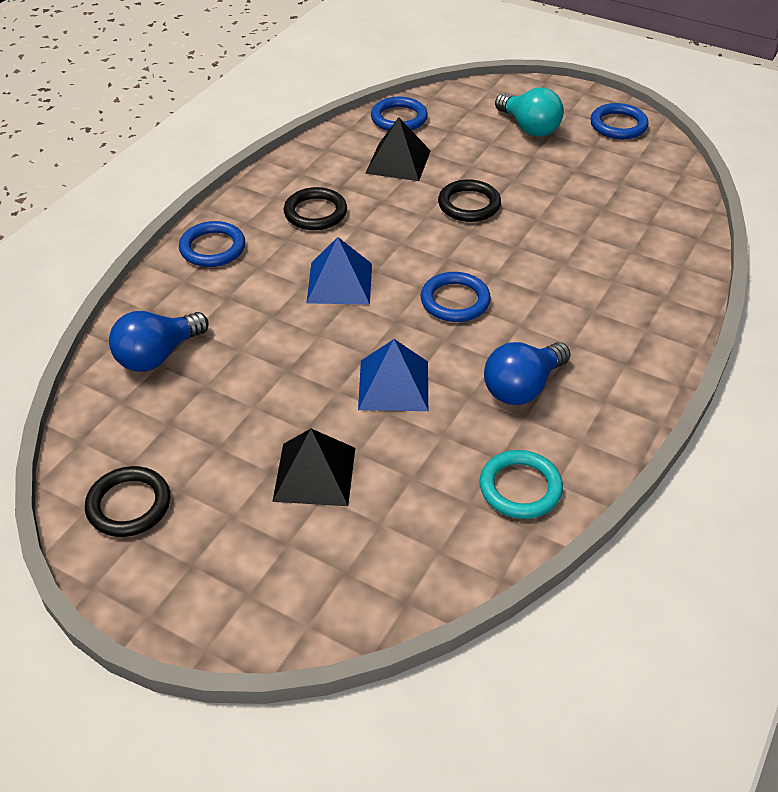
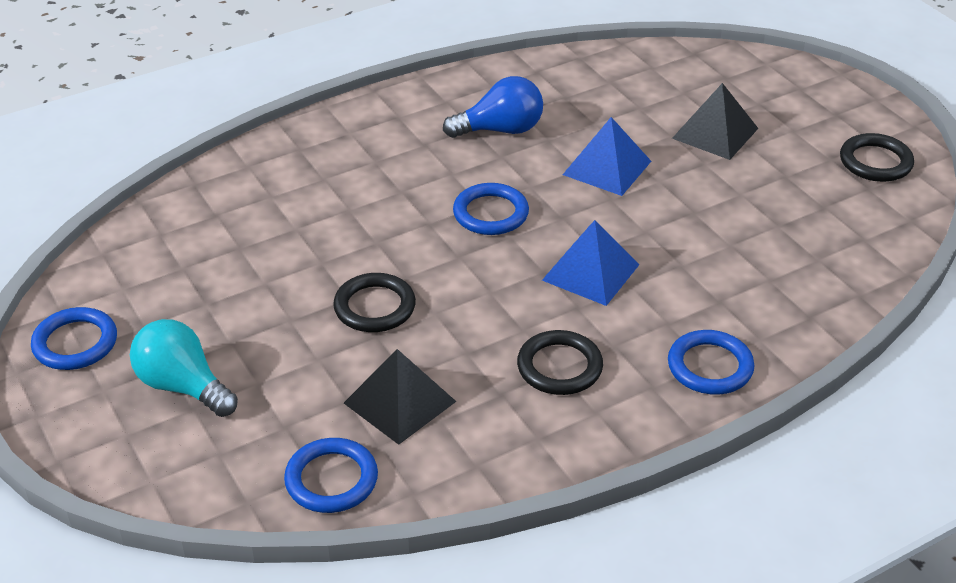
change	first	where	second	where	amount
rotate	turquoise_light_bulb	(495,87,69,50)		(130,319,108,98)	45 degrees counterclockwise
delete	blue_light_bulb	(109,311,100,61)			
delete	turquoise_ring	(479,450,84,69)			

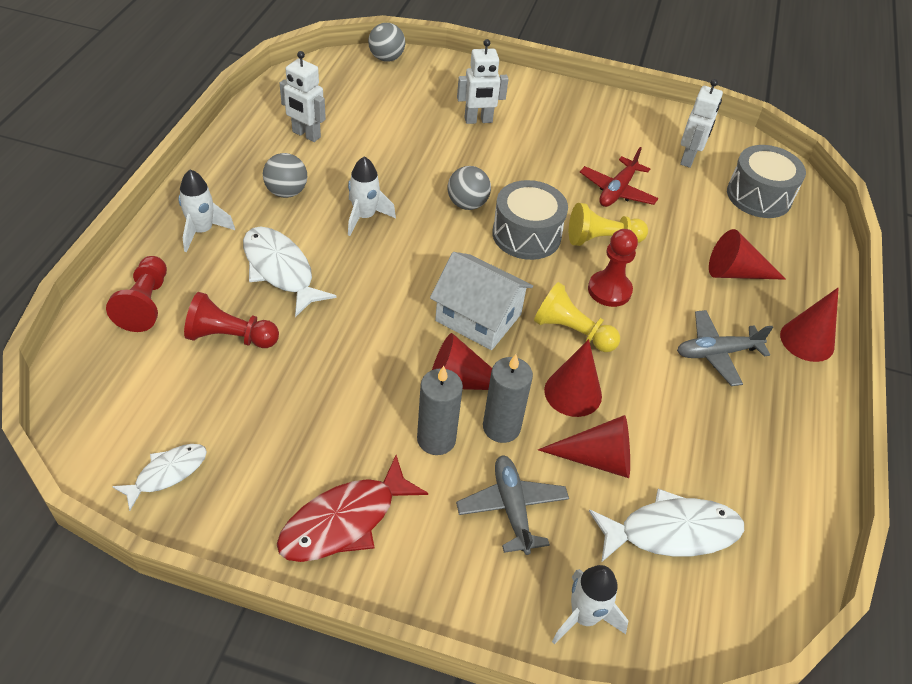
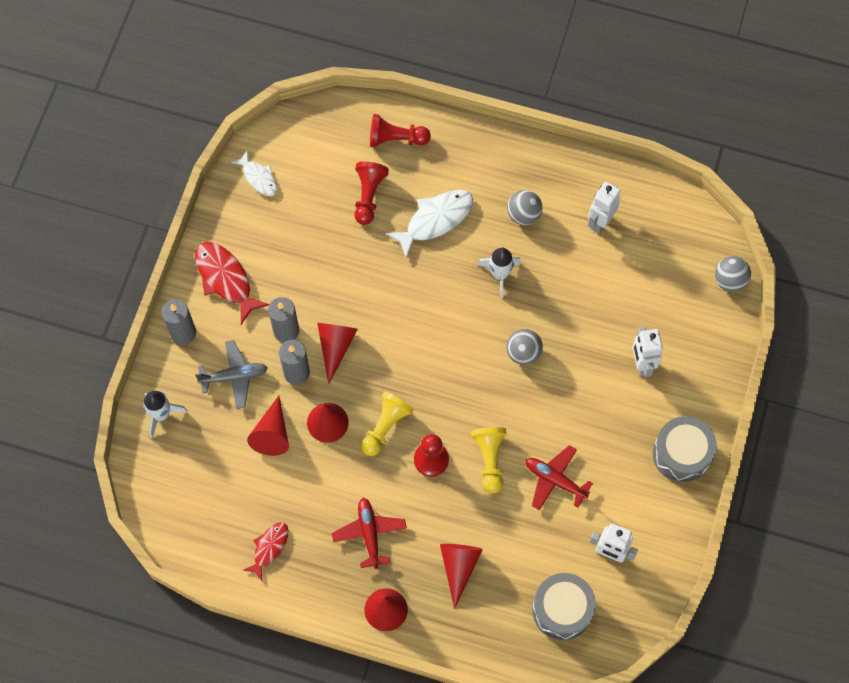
change	first	where	second	where	amount
delete	white_rocket	(178,170,57,82)			
move	grey_drum	(492,180,76,80)		(653,416,64,67)	
delete	white_house	(430,252,103,98)			
recolor	grey_plane	(677,310,96,76)	red_plane	(332,498,75,71)	
delete	white_fish	(589,489,155,73)			
insert			grey_candle	(162,299,34,46)	
insert			red_fish	(243,522,46,59)	

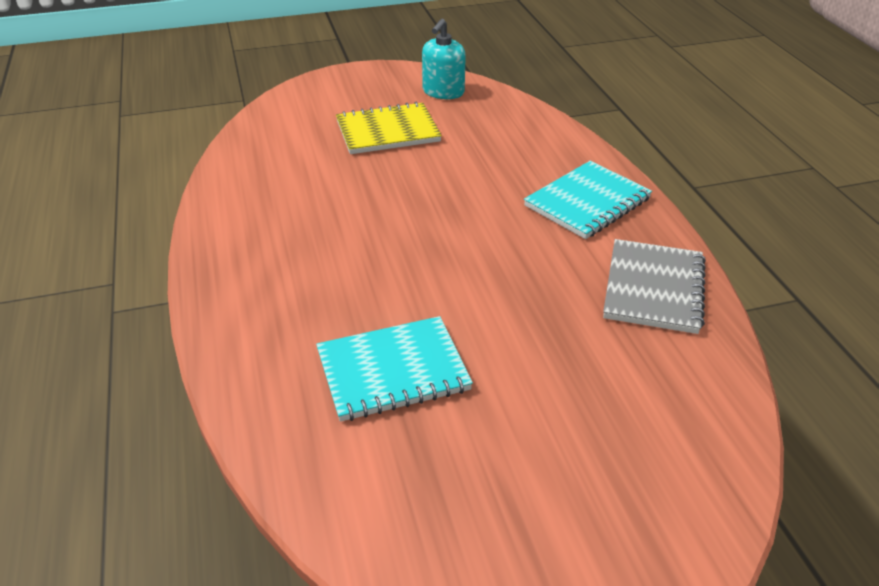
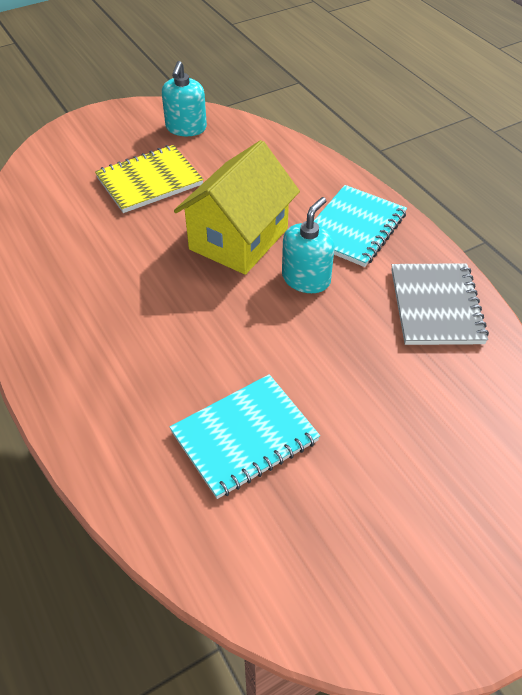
change	first	where	second	where	amount
insert			yellow_house	(174,140,126,135)	
insert			turquoise_soap_dispenser	(282,197,53,96)	

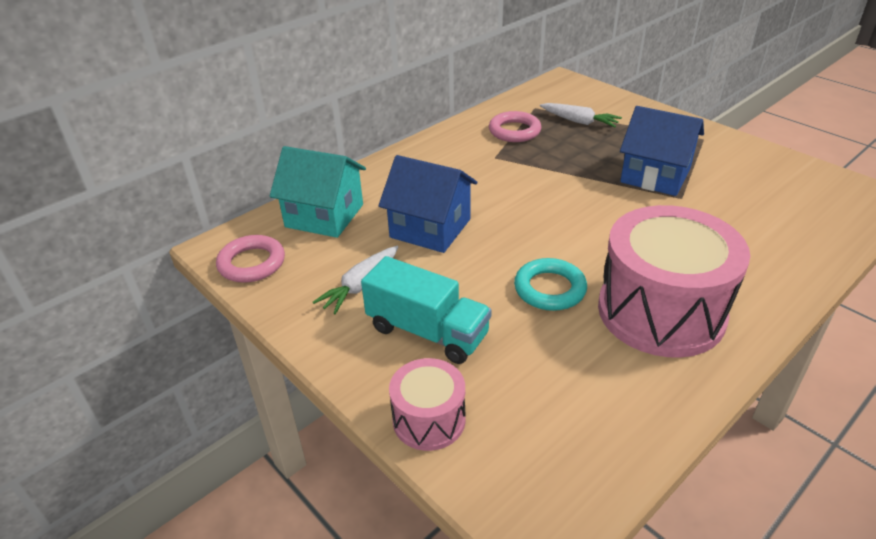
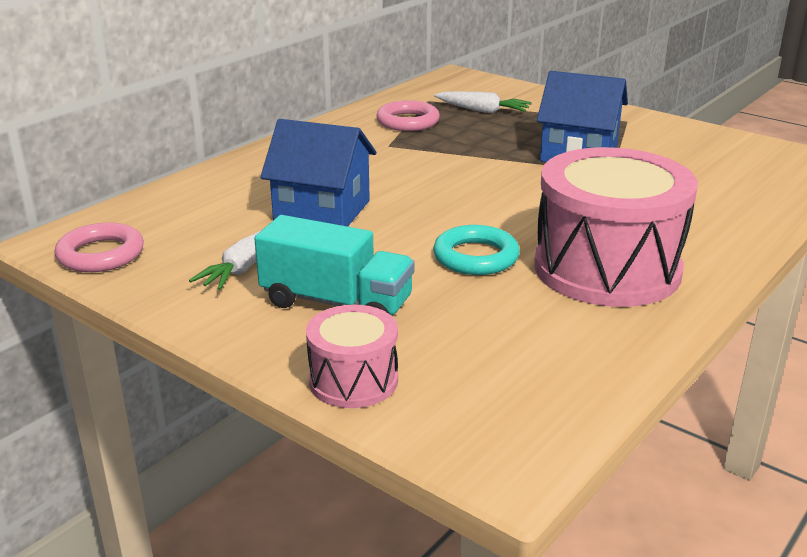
change	first	where	second	where	amount
delete	turquoise_house	(270,146,96,92)			

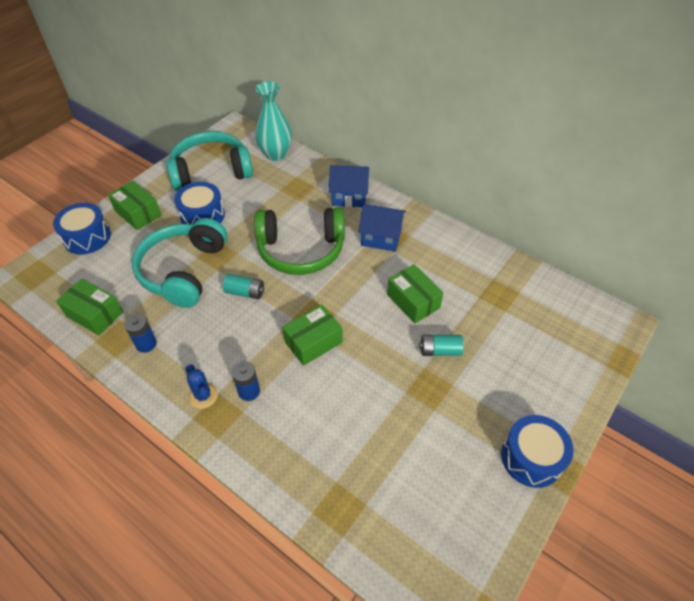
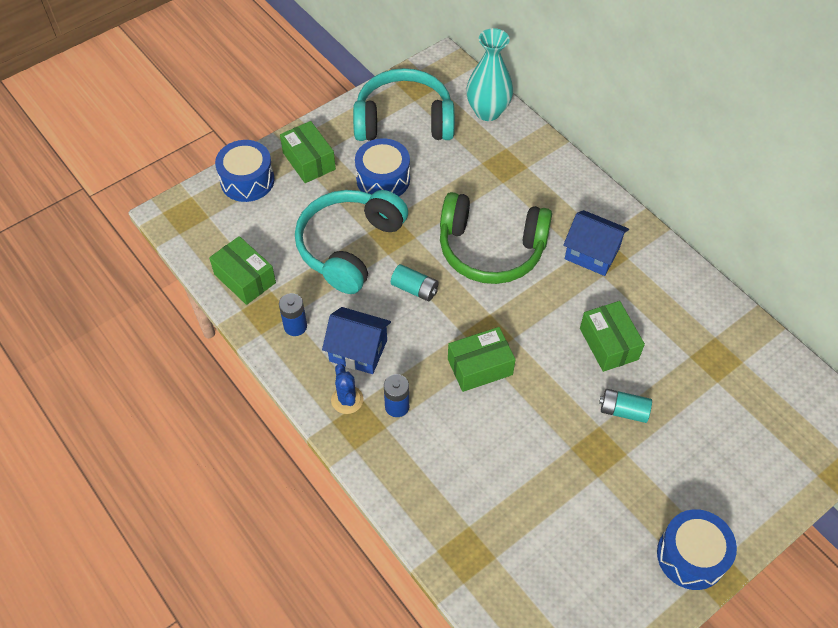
change	first	where	second	where	amount
move	blue_house	(329,165,40,42)		(322,307,69,67)	

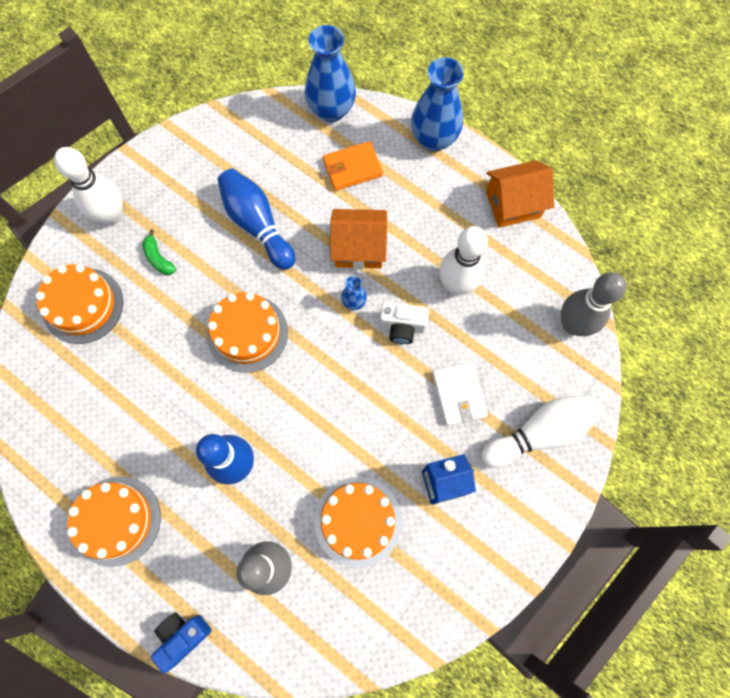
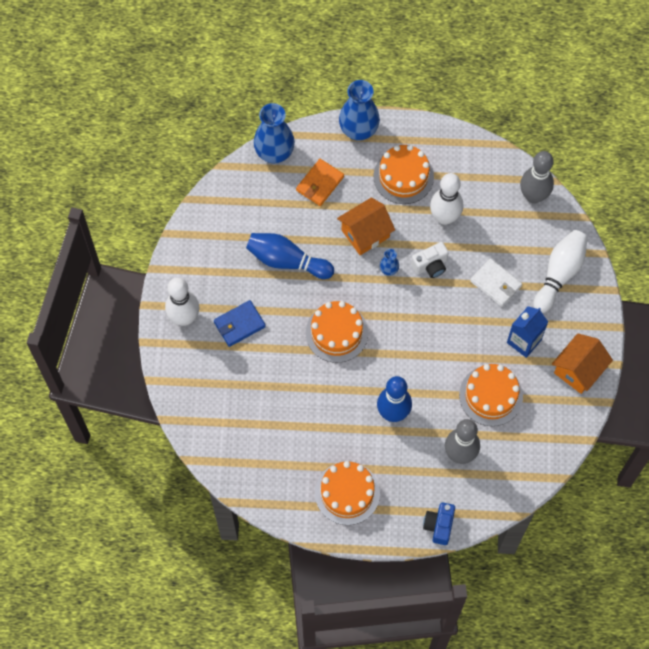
change	first	where	second	where	amount
move	orange_house	(486,160,68,68)		(552,333,61,61)	
replace	green_banana	(142,229,34,46)	blue_wallet	(214,300,52,47)	
move	orange_cake	(35,264,88,80)		(374,145,60,59)	

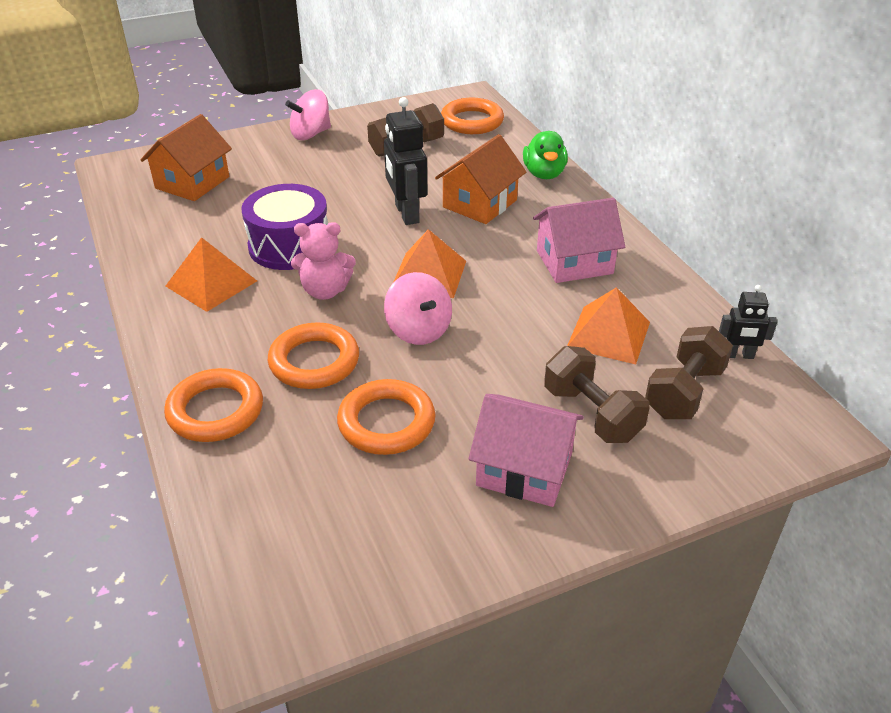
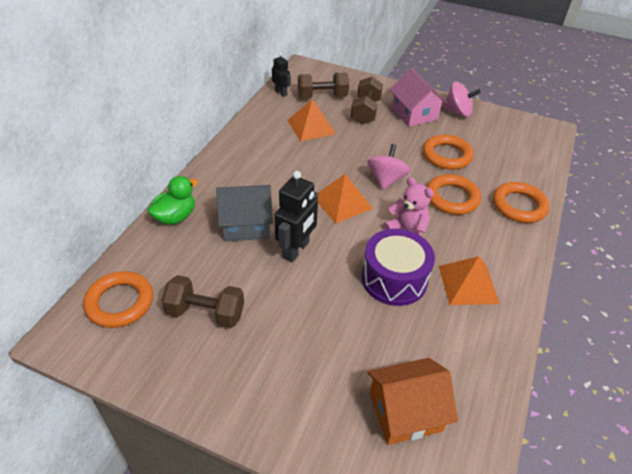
change	first	where	second	where	amount
move	pink_spinning_top	(285,89,46,51)		(443,82,38,35)	
recolor	orange_house	(435,134,91,90)	grey_house	(216,185,57,56)	
delete	pink_house	(533,198,92,85)			

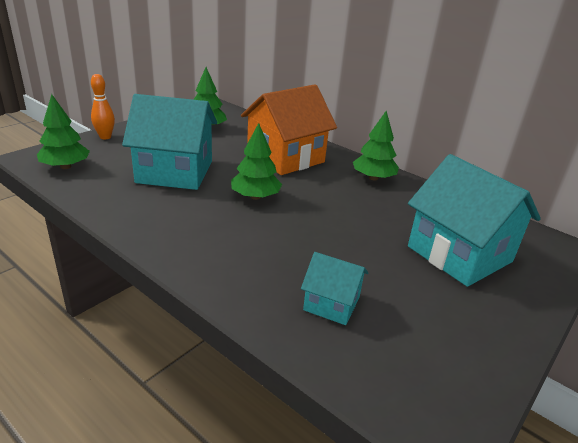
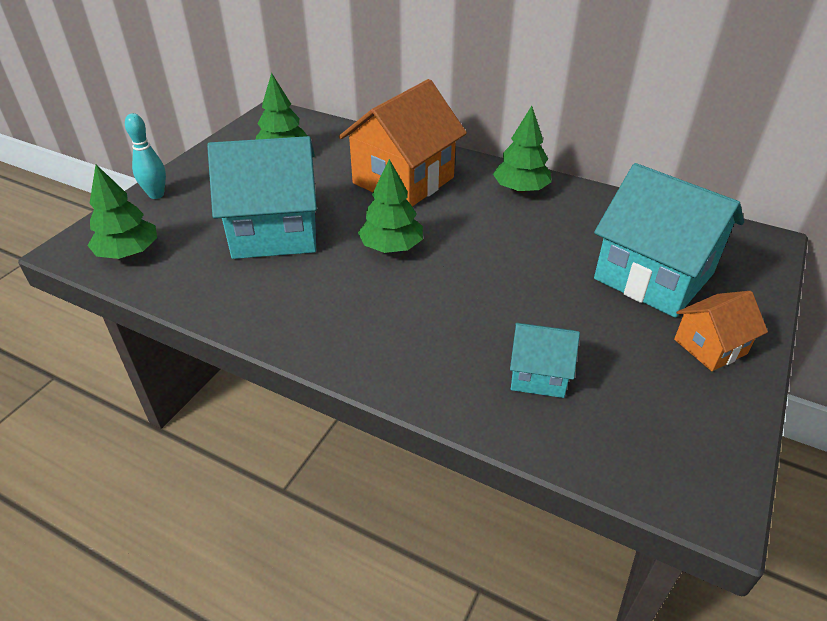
change	first	where	second	where	amount
recolor	orange_bowling_pin	(91,74,24,65)	turquoise_bowling_pin	(125,113,41,86)	
insert			orange_house	(674,291,94,80)	

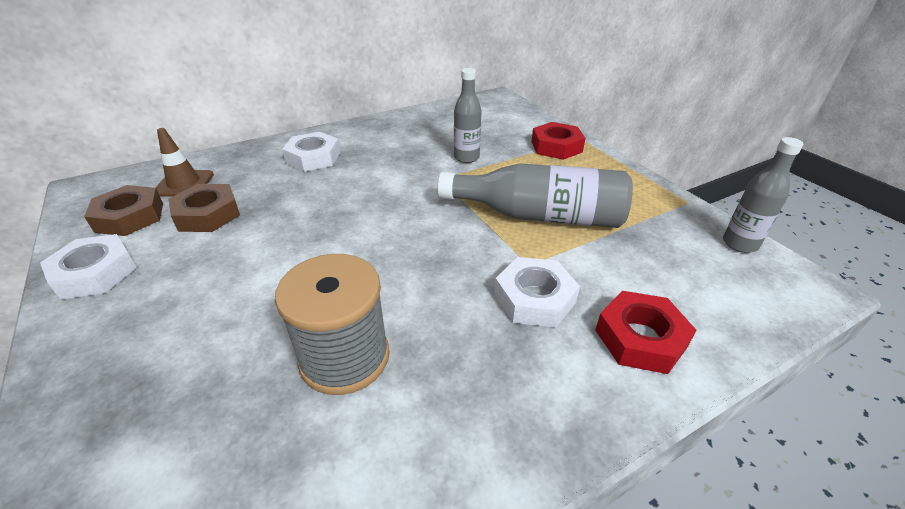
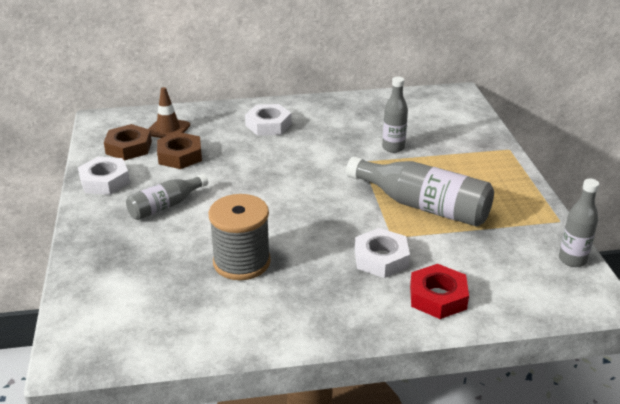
change	first	where	second	where	amount
delete	red_nut	(531,122,55,38)			
insert			grey_bottle	(126,174,82,46)	

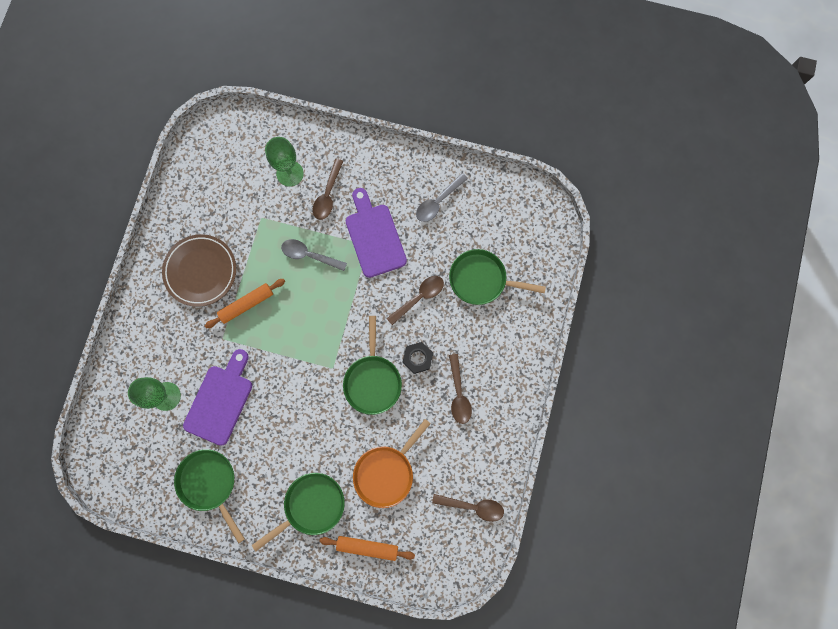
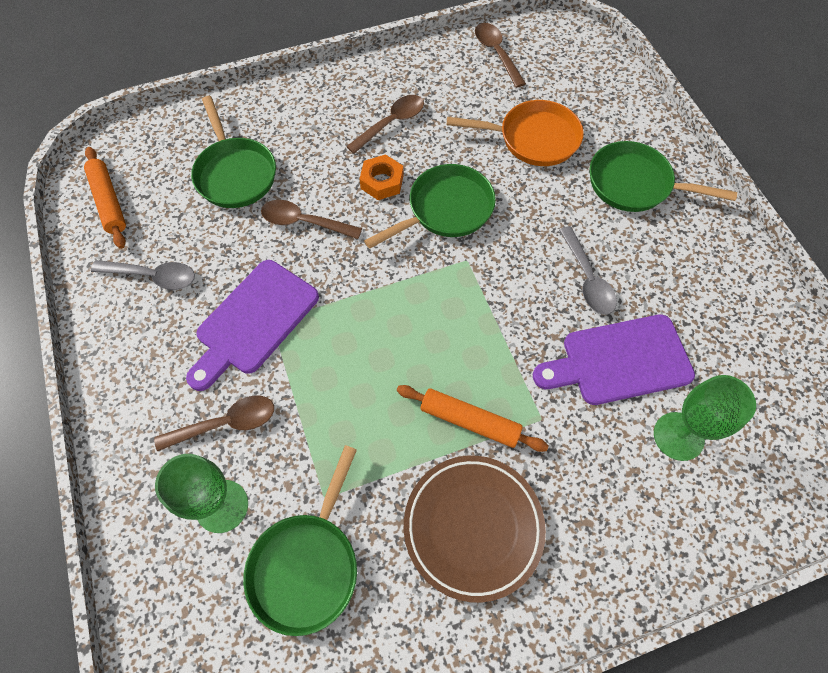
change	first	where	second	where	amount
move	grey_spoon	(281,239,66,32)		(559,226,58,89)	
recolor	black_nut	(403,342,30,32)	orange_nut	(360,154,44,46)	
move	green_pan	(174,449,71,94)		(243,445,114,191)	
move	orange_rolling_pin	(319,536,96,25)		(84,147,42,102)	

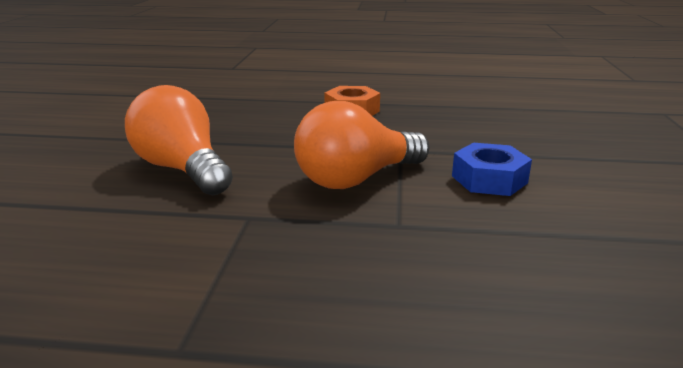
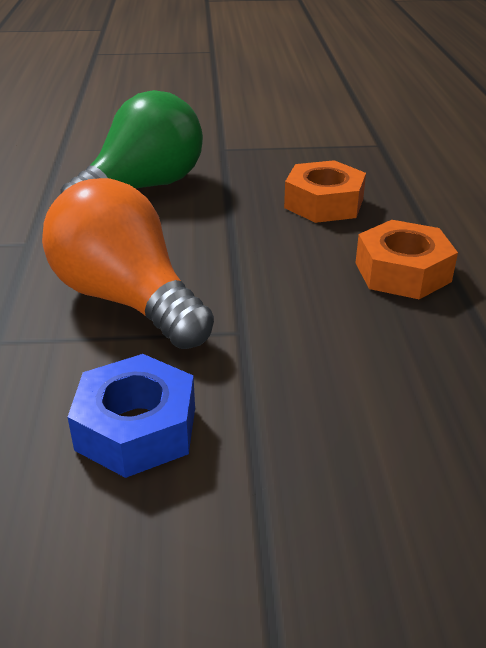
change	first	where	second	where	amount
recolor	orange_light_bulb	(125,85,108,110)	green_light_bulb	(60,90,143,104)	
insert			orange_nut	(284,160,82,63)	

